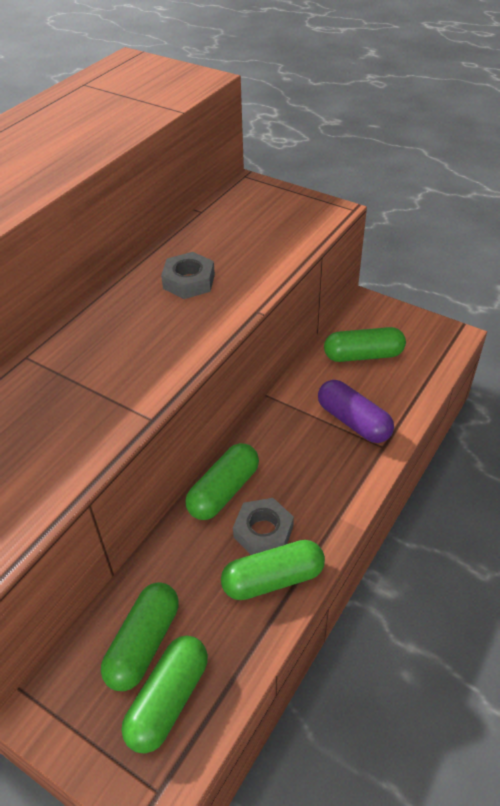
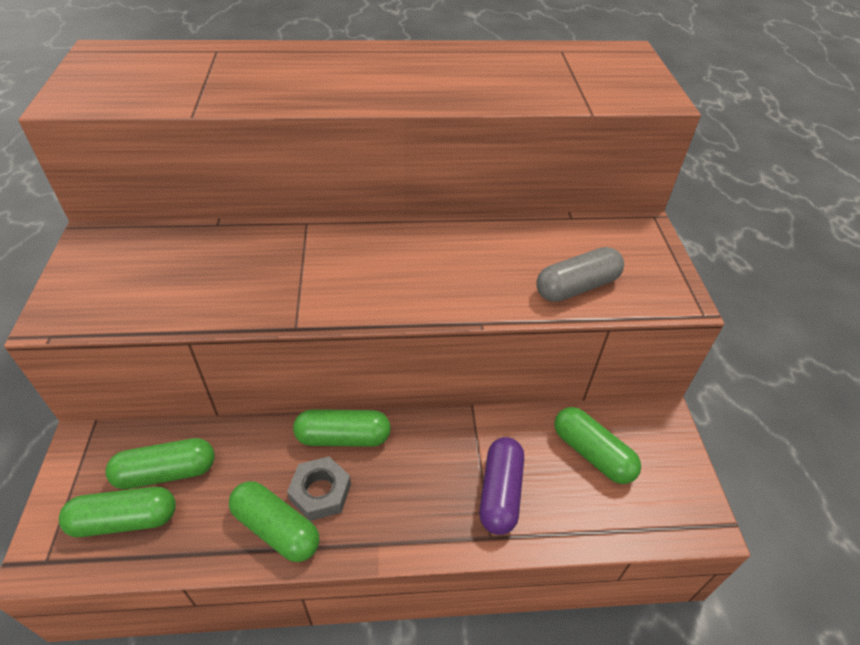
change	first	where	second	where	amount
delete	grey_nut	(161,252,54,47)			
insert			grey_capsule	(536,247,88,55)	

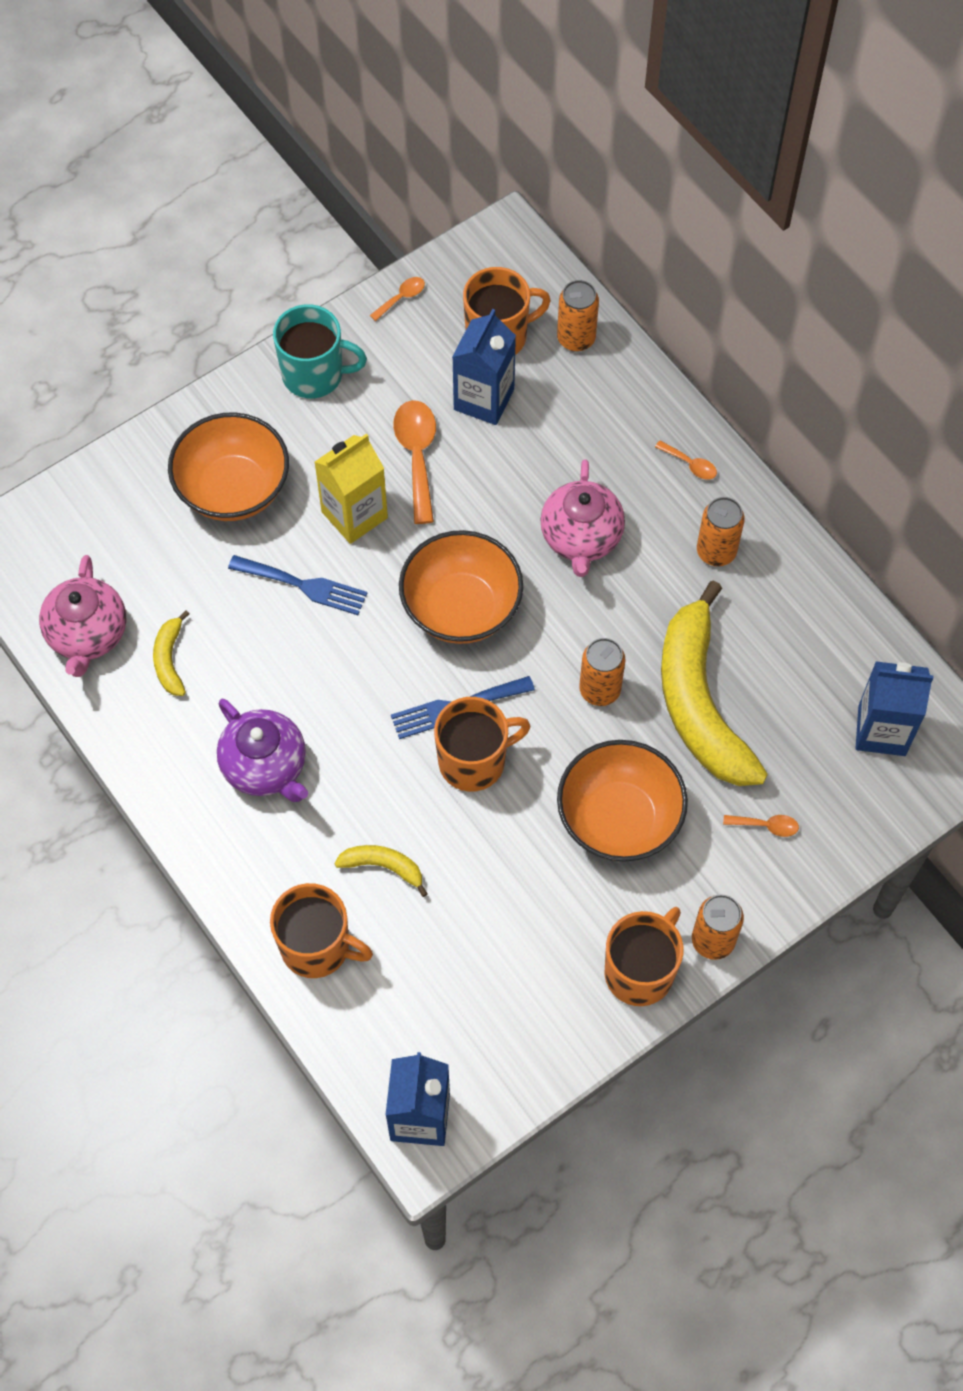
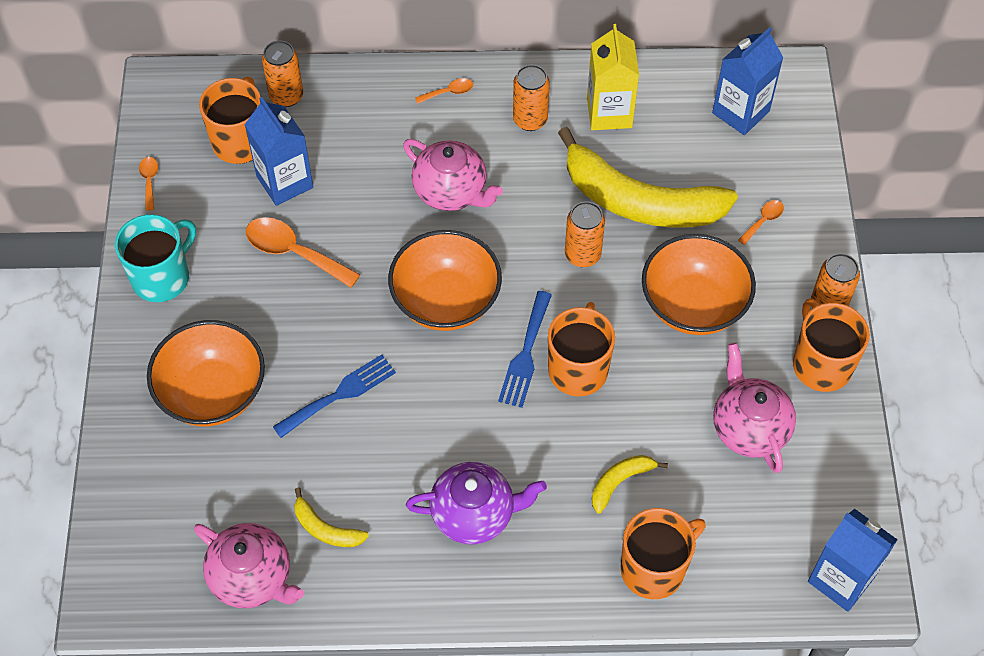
change	first	where	second	where	amount
move	yellow_carton	(314,434,74,110)		(587,24,52,106)	
insert			pink_teapot	(713,343,83,130)	

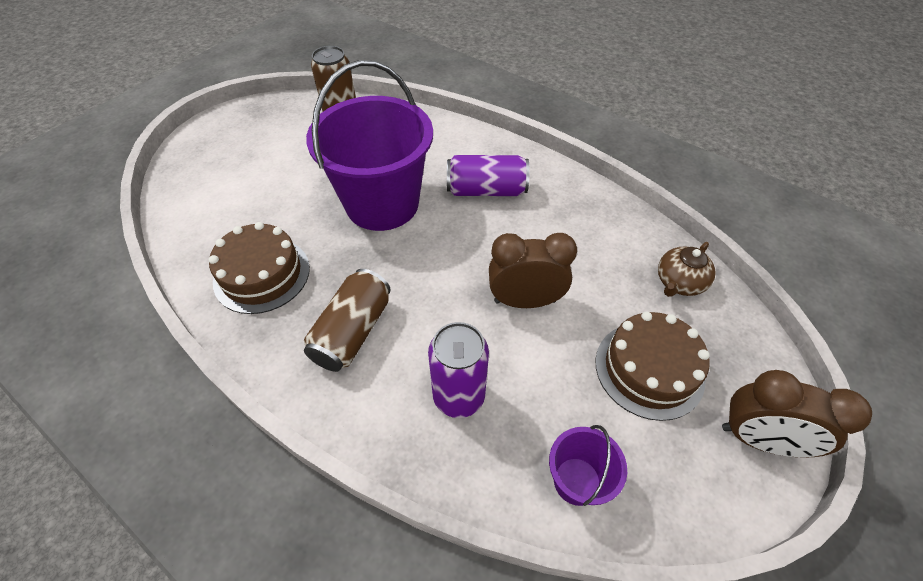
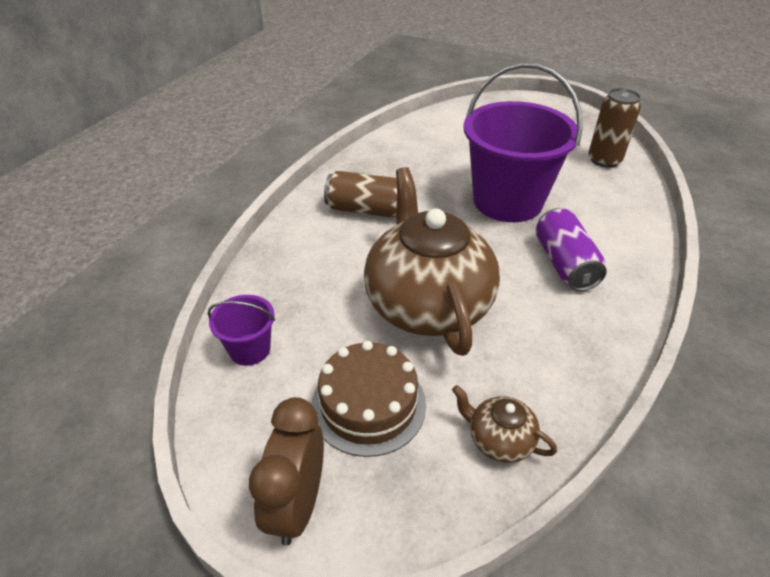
change	first	where	second	where	amount
delete	brown_cake	(209,222,101,92)			
replace	brown_clock	(489,233,88,75)	brown_teapot	(364,167,136,189)	
delete	purple_can	(428,322,61,96)			

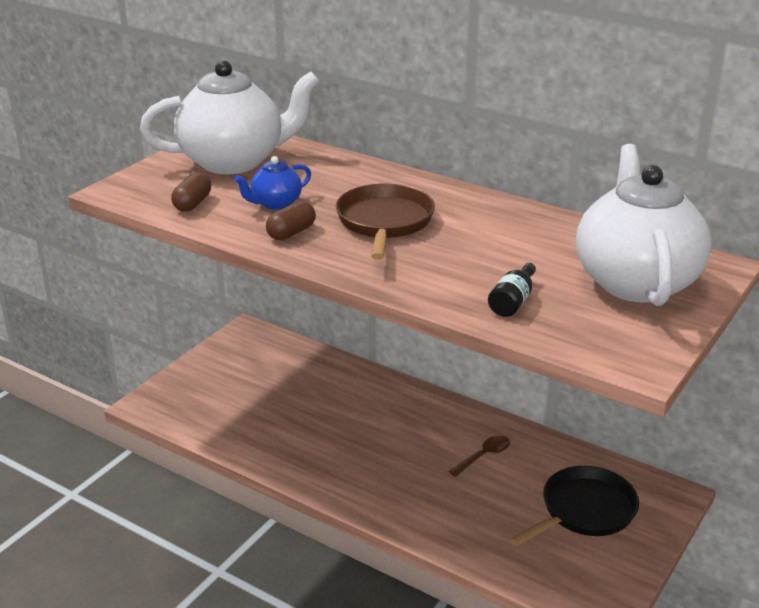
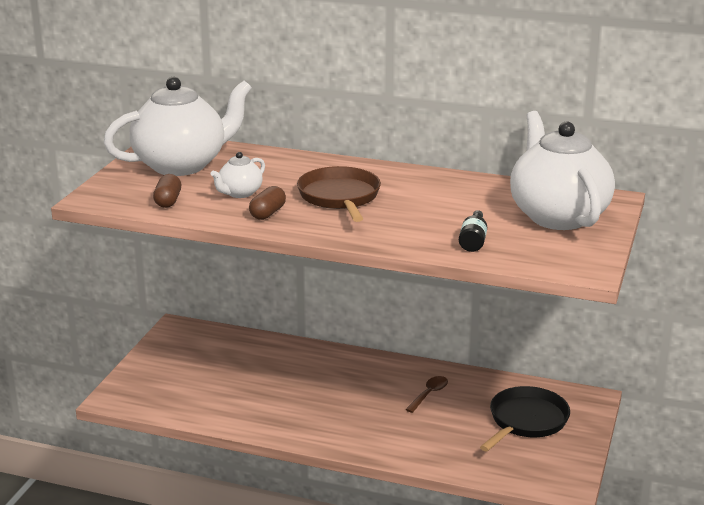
change	first	where	second	where	amount
recolor	blue_teapot	(234,156,77,54)	white_teapot	(211,152,54,46)	

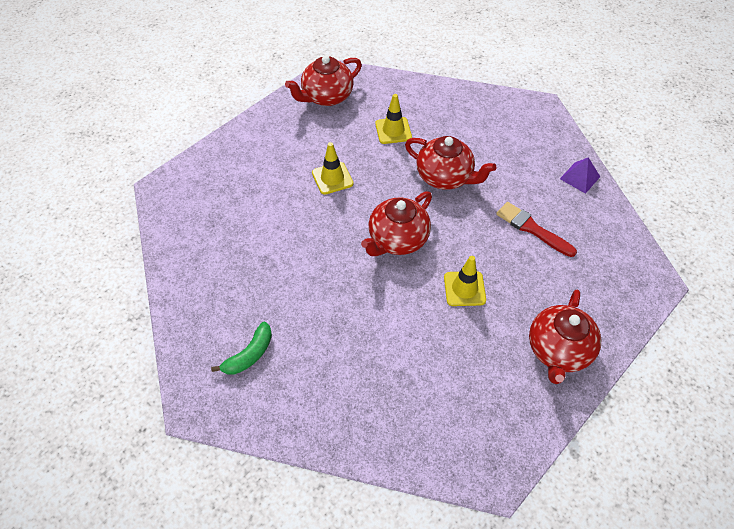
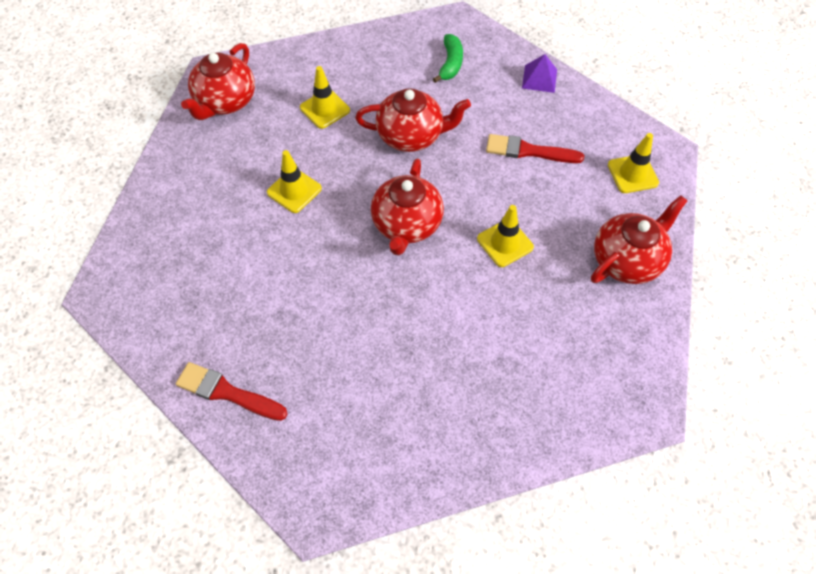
change	first	where	second	where	amount
rotate	red_teapot	(529,290,72,94)		(591,195,96,89)	120 degrees counterclockwise
move	green_banana	(211,322,61,53)		(433,34,30,49)	
insert			yellow_traffic_cone	(608,133,51,60)	
insert			red_brush	(176,362,111,59)	

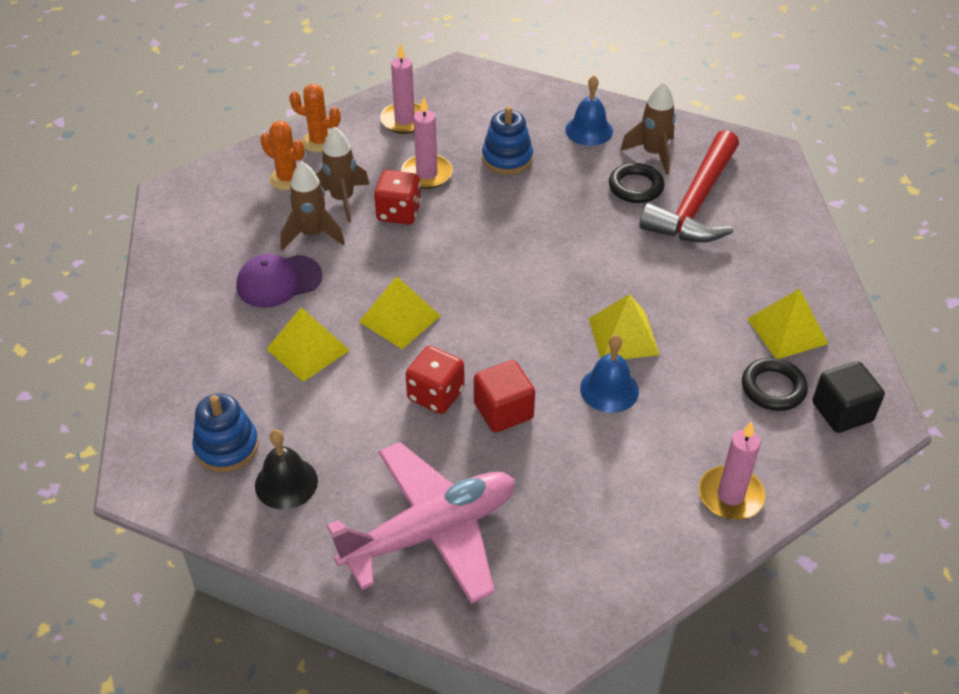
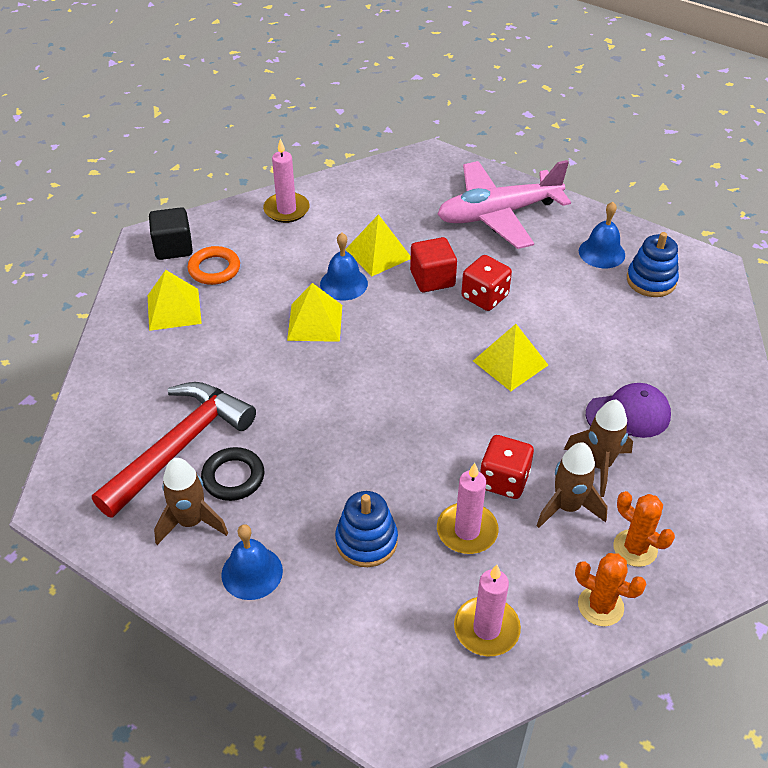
change	first	where	second	where	amount
move	yellow_pyramid	(267,307,83,75)		(345,214,66,62)	
recolor	black_ring	(742,358,66,53)	orange_ring	(188,246,52,39)	
recolor	black_bell	(255,429,63,80)	blue_bell	(579,202,46,66)	

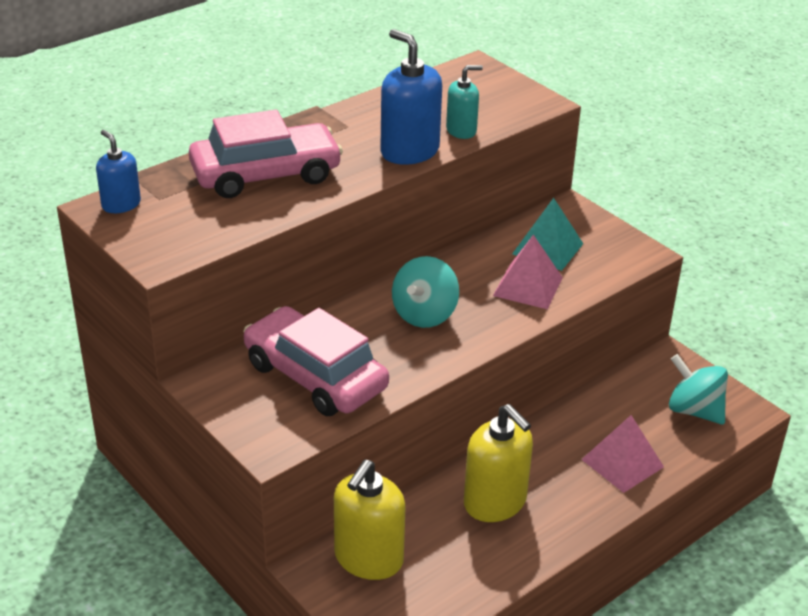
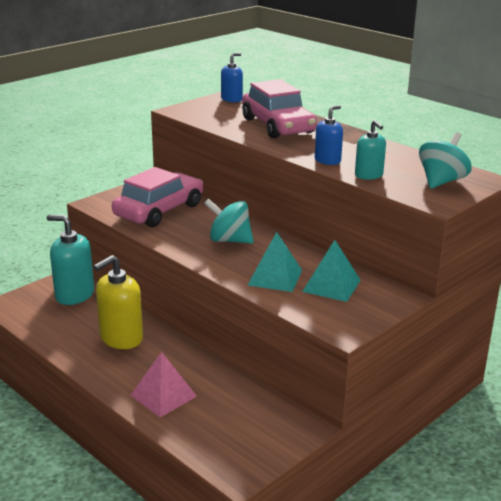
change	first	where	second	where	amount
resize	blue_soap_dispenser	(381,29,61,136)		(315,105,28,60)	x0.59
recolor	pink_pyramid	(493,234,70,75)	turquoise_pyramid	(248,232,54,60)	
move	turquoise_spinning_top	(669,354,59,71)		(419,132,53,57)	
recolor	yellow_soap_dispenser	(334,460,72,120)	turquoise_soap_dispenser	(47,215,47,90)	

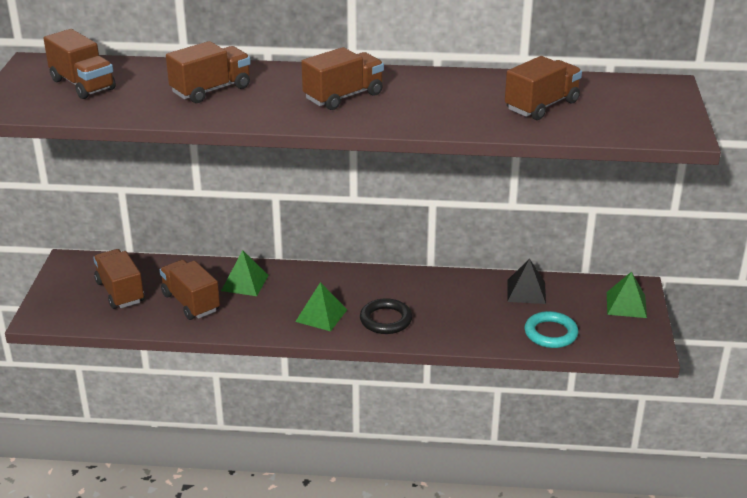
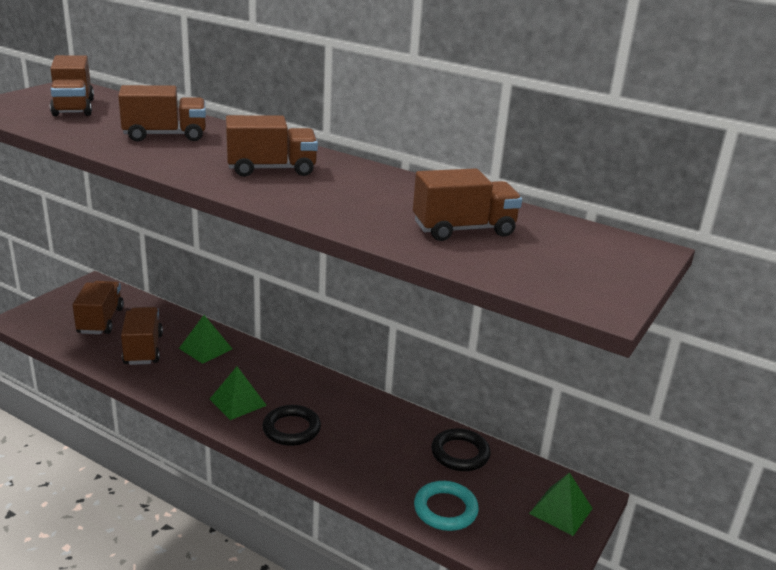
change	first	where	second	where	amount
replace	black_pyramid	(507,259,39,45)	black_ring	(431,428,59,43)	

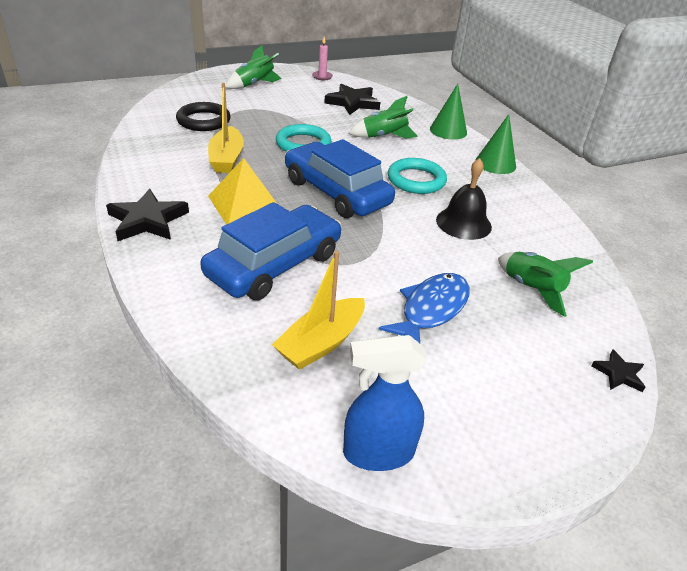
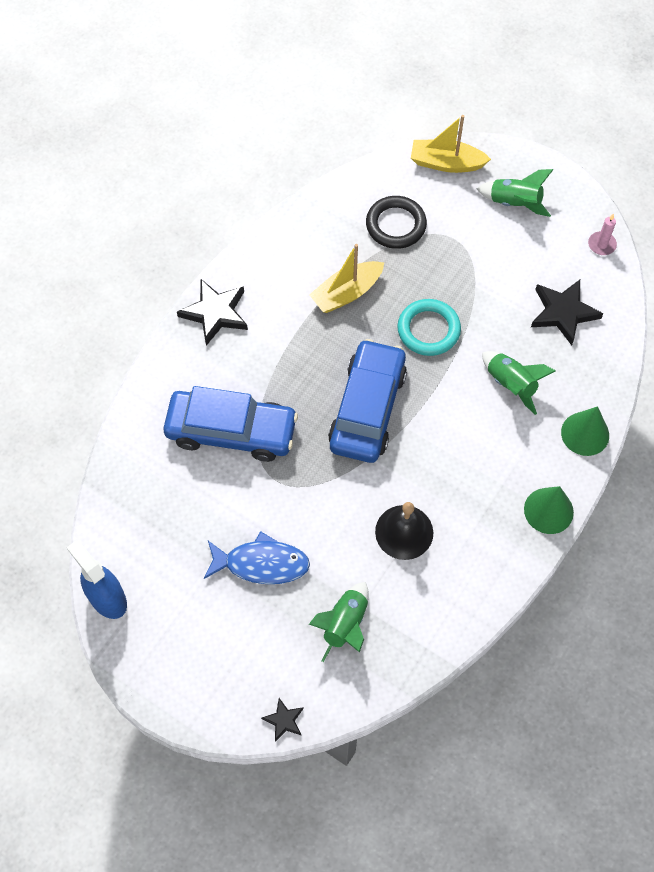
change	first	where	second	where	amount
delete	yellow_pyramid	(208,158,69,67)			
delete	turquoise_ring	(388,158,59,36)			
move	yellow_boat	(272,251,93,119)		(411,115,80,58)	

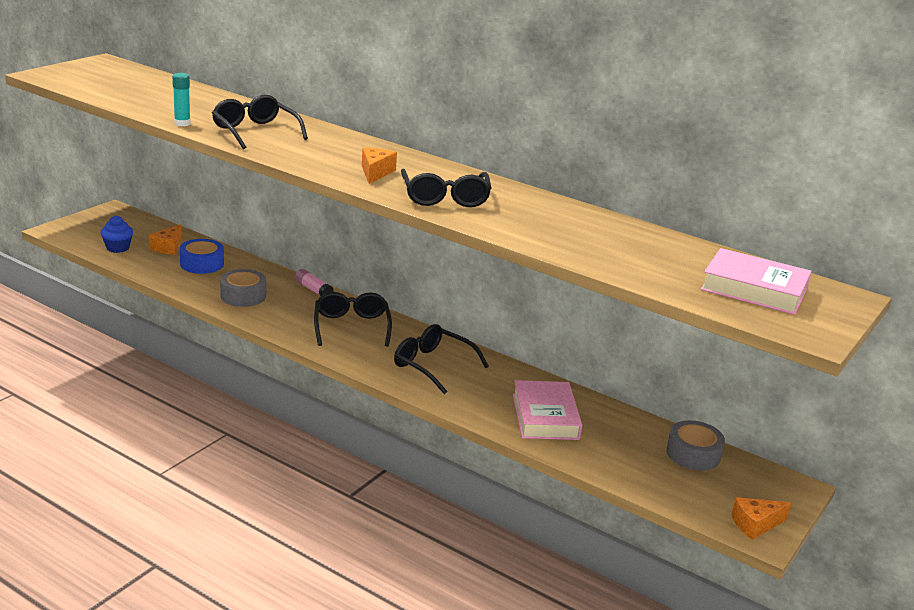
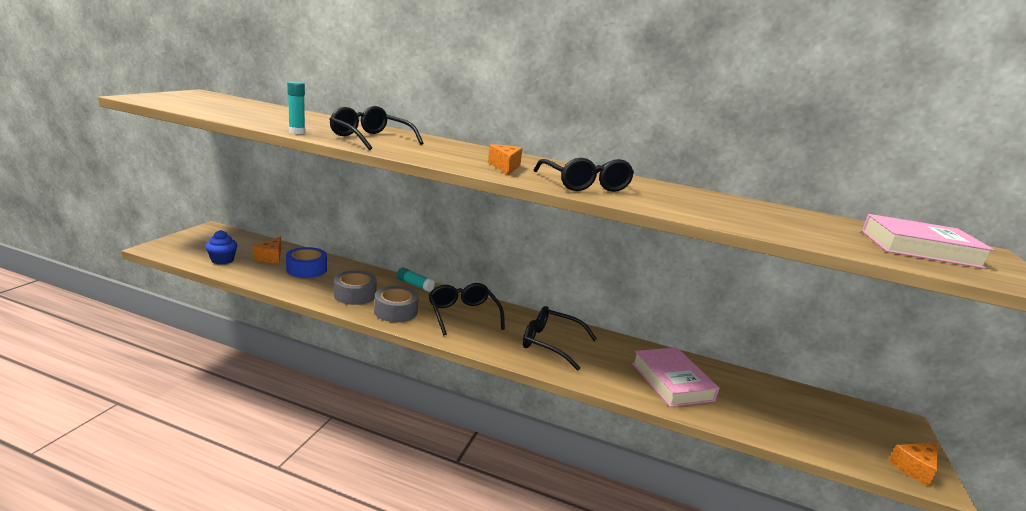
change	first	where	second	where	amount
recolor	pink_glue_stick	(295,269,39,27)	turquoise_glue_stick	(396,267,39,25)	
move	grey_tape	(666,420,59,51)		(374,286,45,36)	

